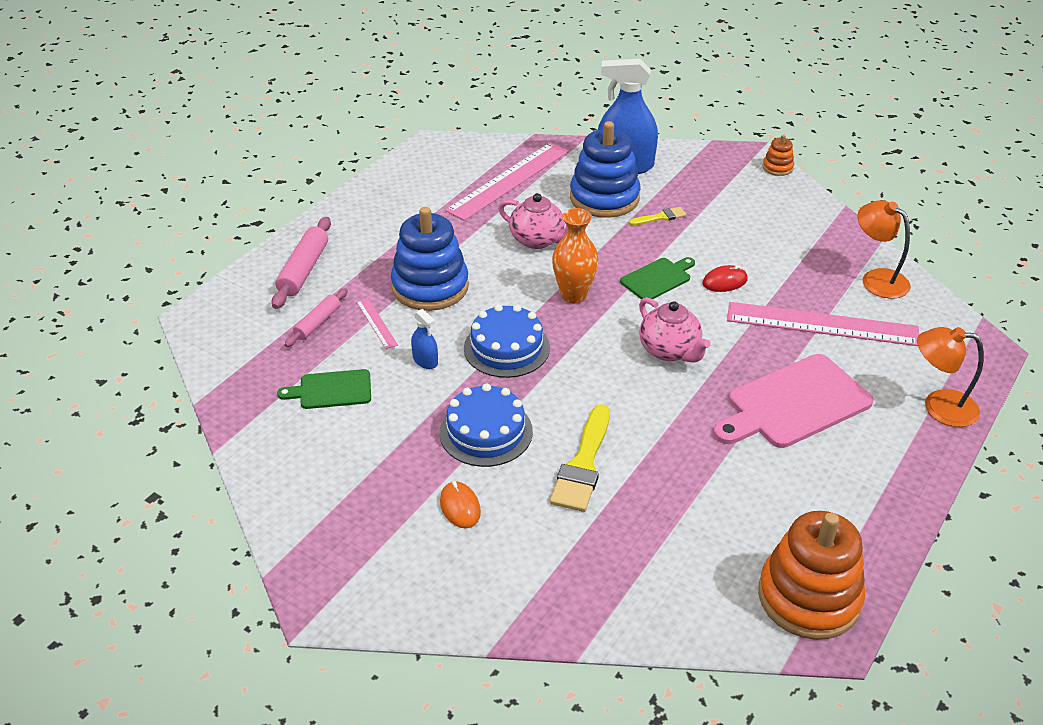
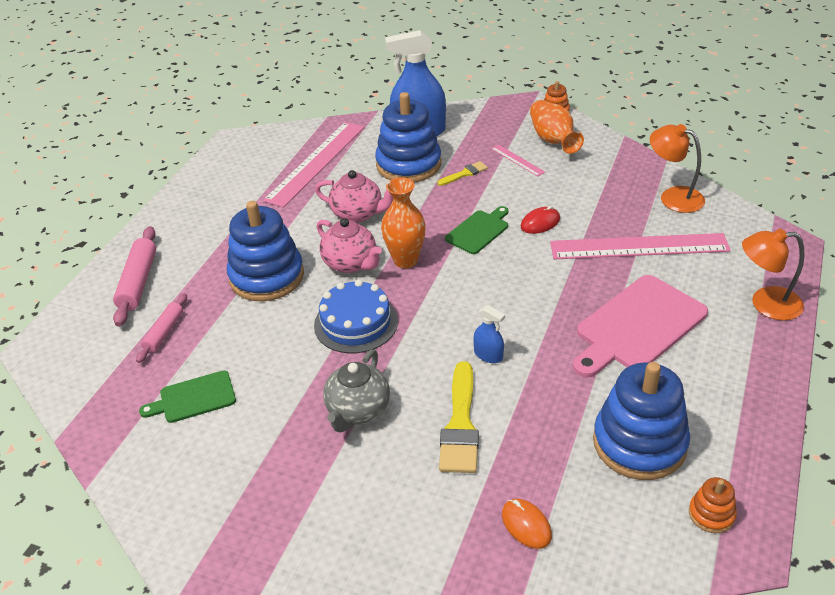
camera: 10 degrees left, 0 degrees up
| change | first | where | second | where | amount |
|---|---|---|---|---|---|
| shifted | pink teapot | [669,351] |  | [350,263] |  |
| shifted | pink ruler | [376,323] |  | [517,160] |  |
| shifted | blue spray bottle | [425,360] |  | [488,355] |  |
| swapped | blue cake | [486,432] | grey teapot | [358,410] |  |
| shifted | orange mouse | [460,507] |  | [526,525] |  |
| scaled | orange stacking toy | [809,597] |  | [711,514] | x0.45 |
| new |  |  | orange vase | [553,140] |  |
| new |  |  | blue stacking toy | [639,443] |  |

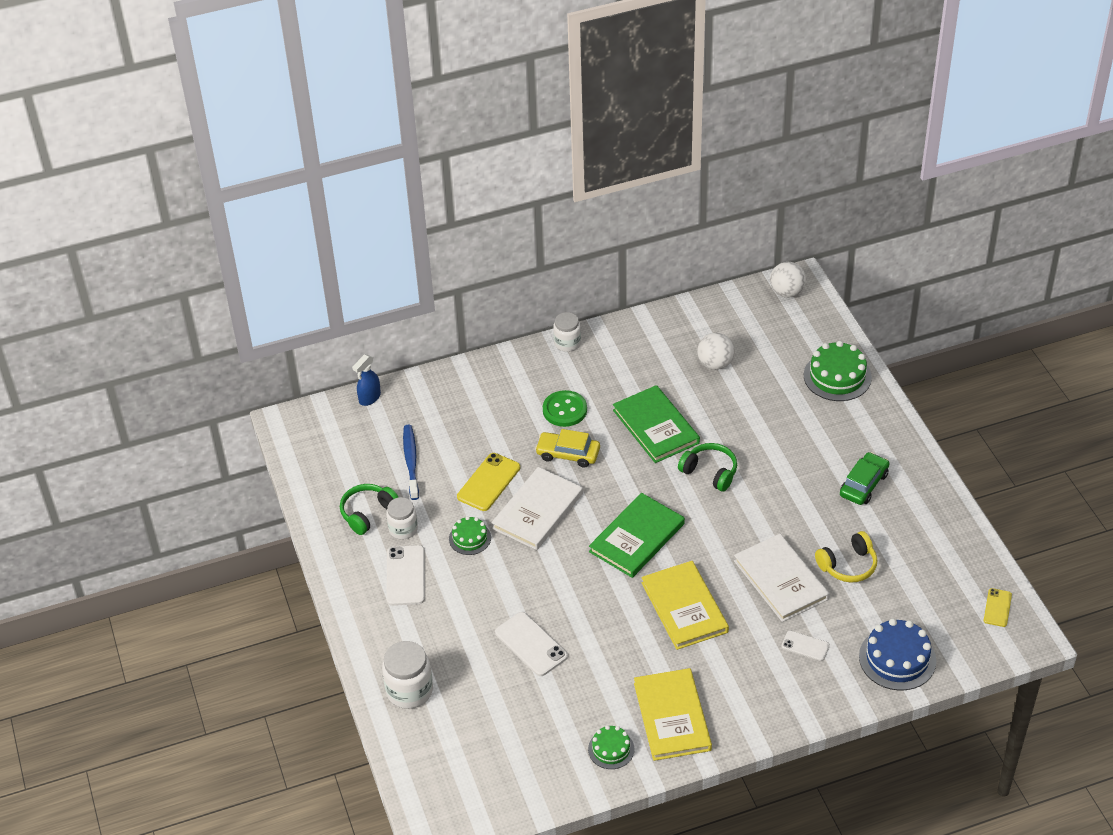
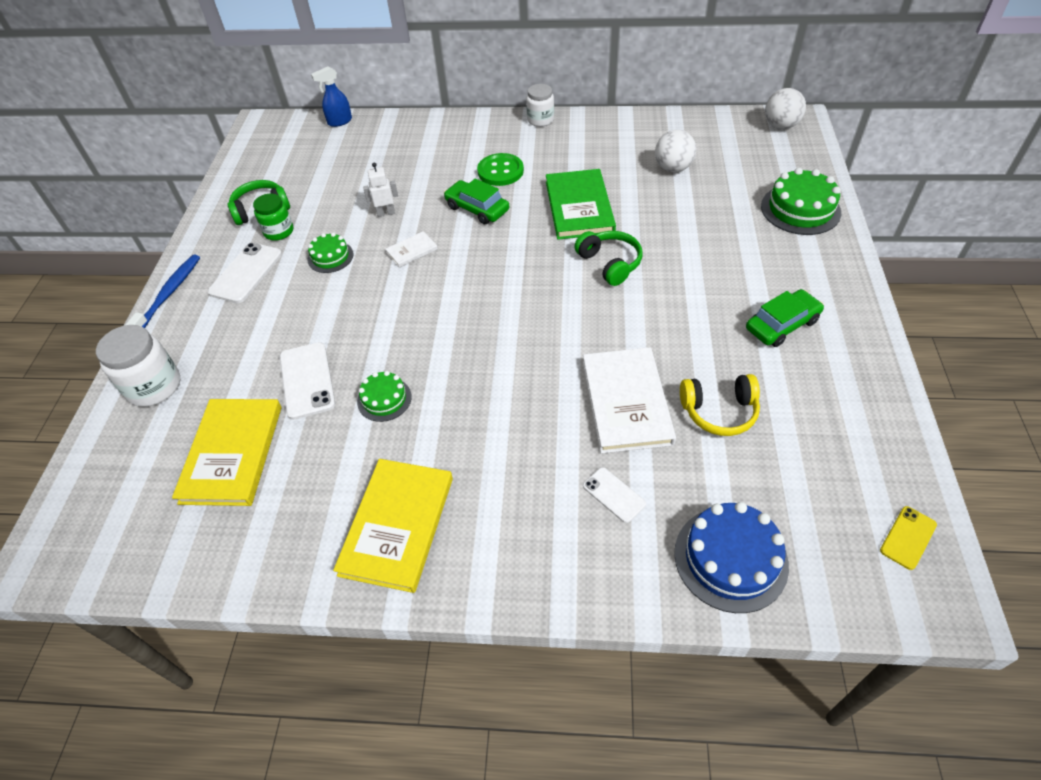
camera: 25 degrees right, 5 degrees up
| change | first | where | second | where | amount |
|---|---|---|---|---|---|
| shifted | blue toothbrush | [411,461] |  | [169,294] |  |
| repainted | yellow car | [568,454] | green car | [477,209] |  |
| swapped | yellow phone | [489,482] | white robot | [386,213] |  |
| scaled | white book | [537,511] |  | [411,251] | x0.47 |
| gone | green book | [637,538] |  |  |  |
| repainted | white jar | [403,529] | green jar | [278,231] |  |
| shifted | yellow book | [684,607] |  | [232,453] |  |
| shifted | green cake | [611,749] |  | [384,399] |  |

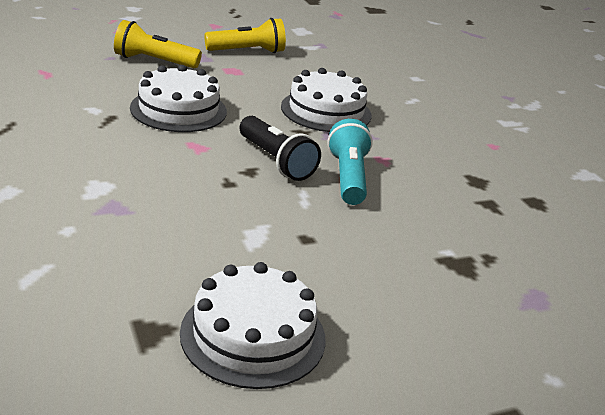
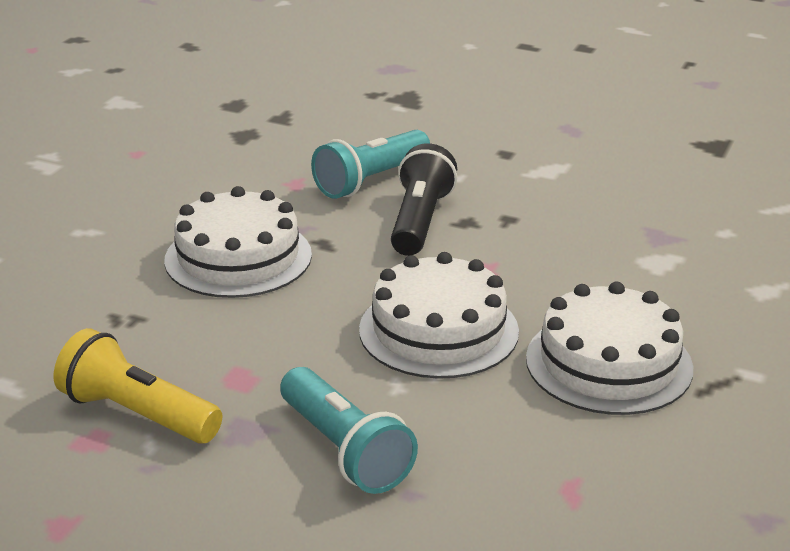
camera: 130 degrees left, 0 degrees up
| change | first | where | second | where | amount |
|---|---|---|---|---|---|
| repainted | yellow flashlight | [154,61] | turquoise flashlight | [345,450] |  |
| shifted | white cake | [253,335] |  | [609,363] |  |

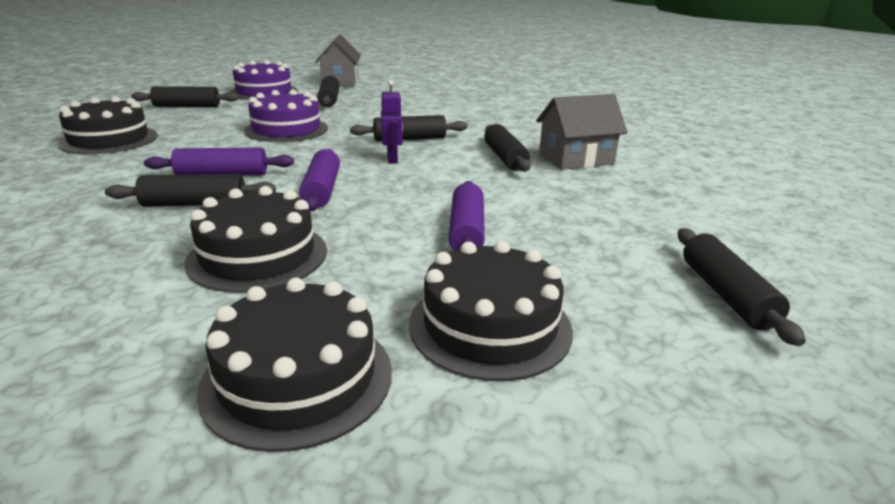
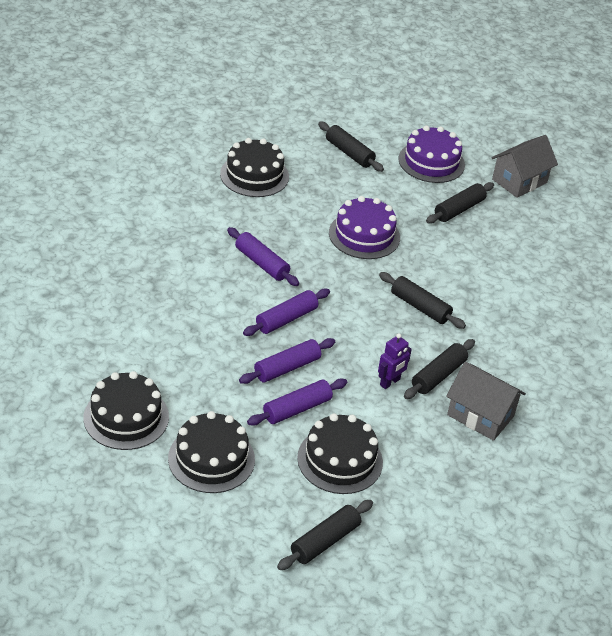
camera: 50 degrees right, 15 degrees up
| change | first | where | second | where | amount |
|---|---|---|---|---|---|
| shifted | purple robot | [392,159] |  | [390,382] |  |
| gone | black rolling pin | [195,204] |  |  |  |
| shifted | black cake | [258,256] |  | [340,460] |  |
| new |  |  | purple rolling pin | [287,368] |  |

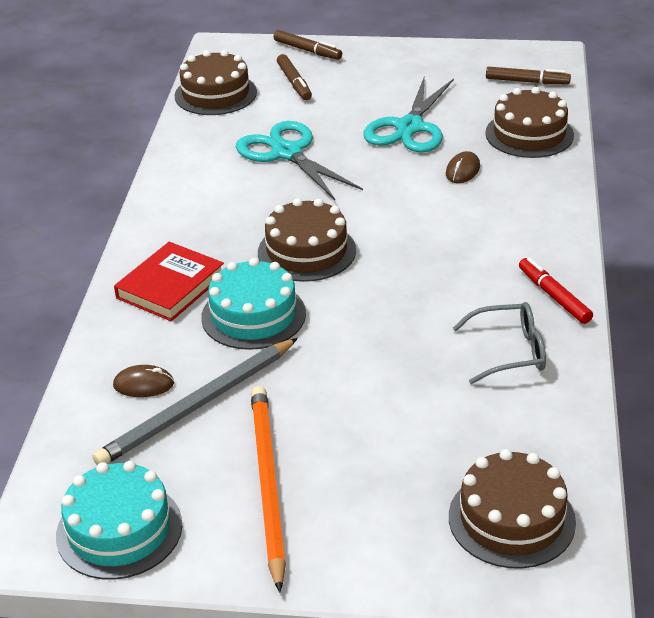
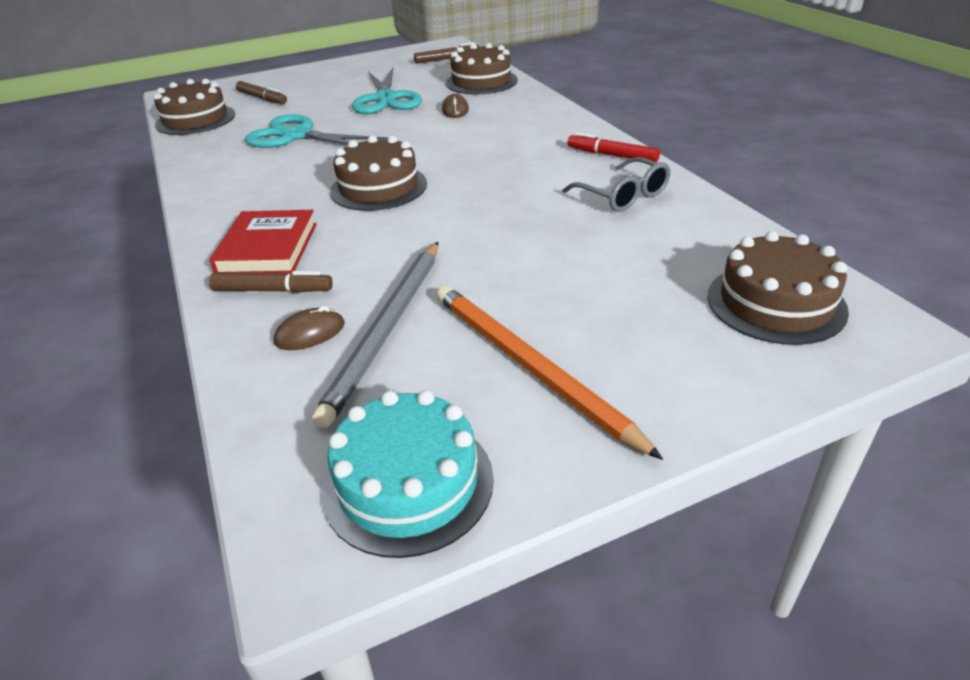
camera: 30 degrees left, 0 degrees up
| change | first | where | second | where | amount |
|---|---|---|---|---|---|
| shifted | brown marker | [307,50] |  | [272,290] |  |
| gone | turquoise cake | [253,315] |  |  |  |
| rotated | grey glasses | [510,352] |  | [623,196] | 90 degrees clockwise |

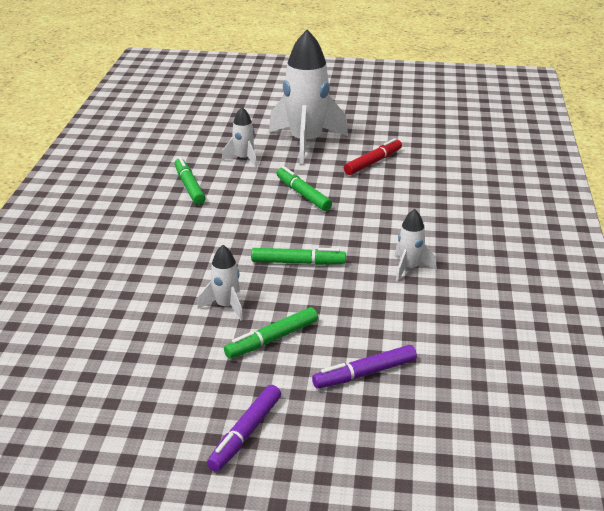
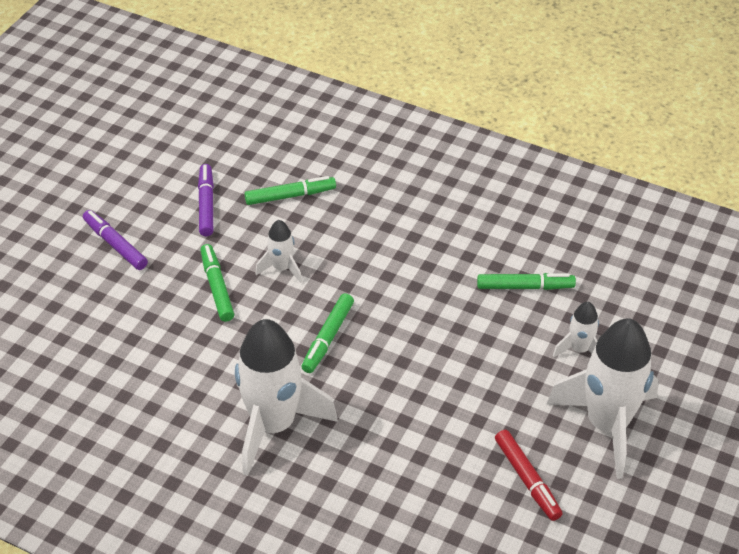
camera: 110 degrees right, 15 degrees up
| change | first | where | second | where | amount |
|---|---|---|---|---|---|
| shifted | green marker | [303,194] |  | [290,196] |  |
| scaled | white rocket | [409,268] |  | [273,425] | x2.14 |
| shifted | purple marker | [364,374] |  | [206,204] |  |

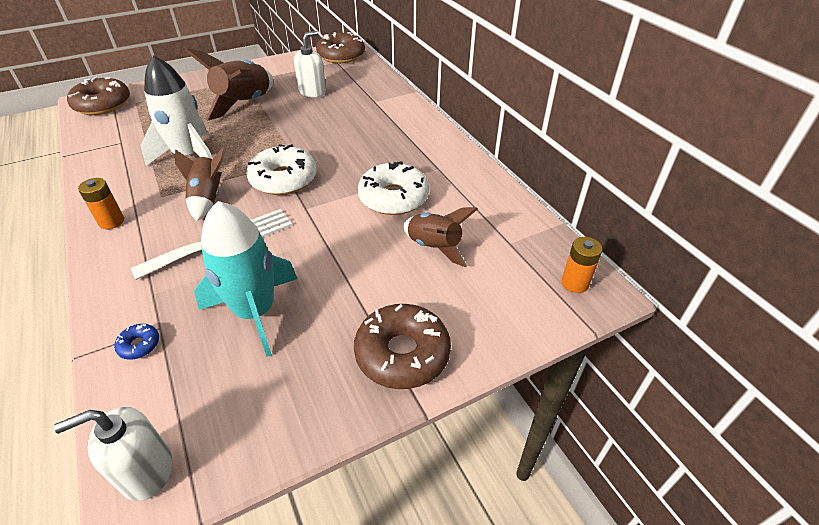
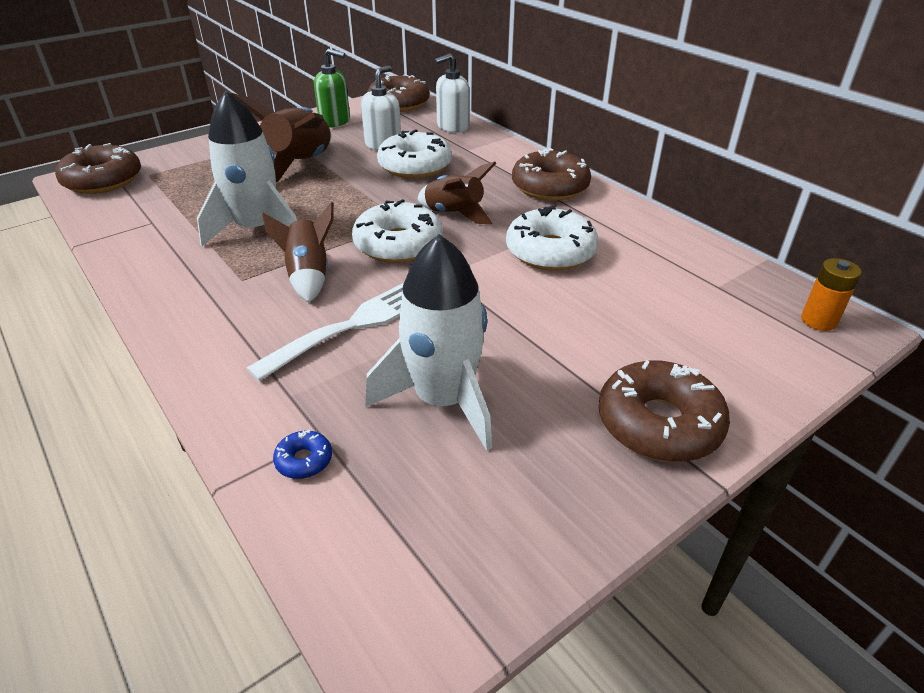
camera: 10 degrees left, 5 degrees down
| change | first | where | second | where | amount |
|---|---|---|---|---|---|
| gone | orange battery | [111,221] |  |  |  |
| repainted | turquoise rocket | [255,312] | white rocket | [442,400] |  |
| shifted | brown rocket | [434,247] |  | [454,214] |  |
| shifted | white soap dispenser | [146,470] |  | [452,126] |  |
| new |  |  | green soap dispenser | [335,121] |  |
| new |  |  | white donut | [415,166] |  |
| new |  |  | brown donut | [550,187] |  |

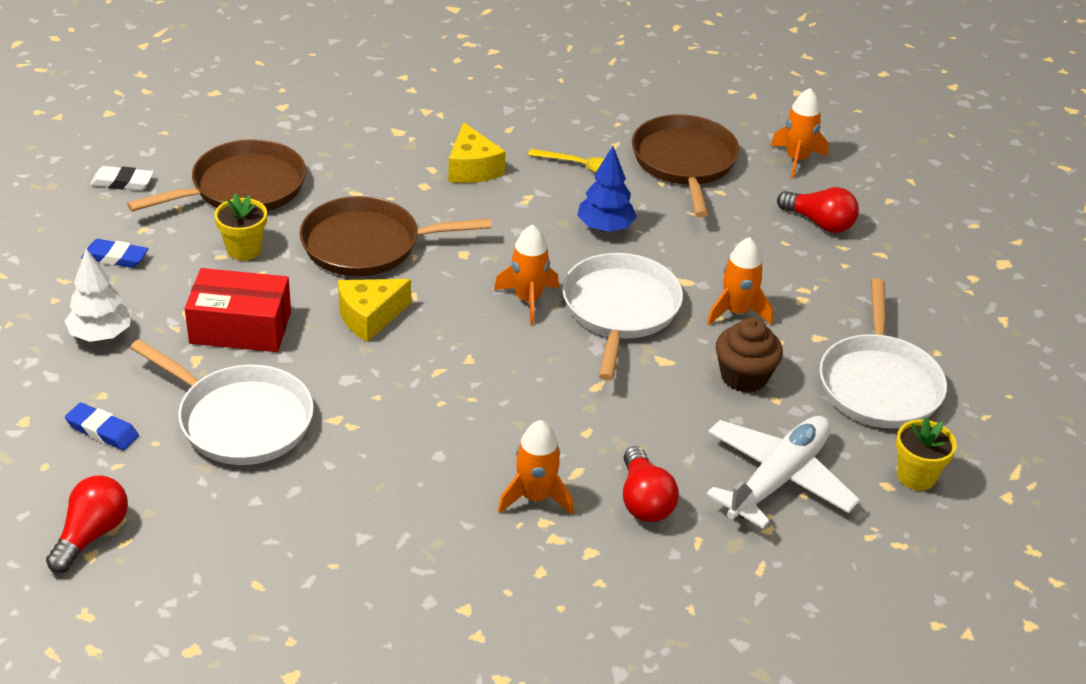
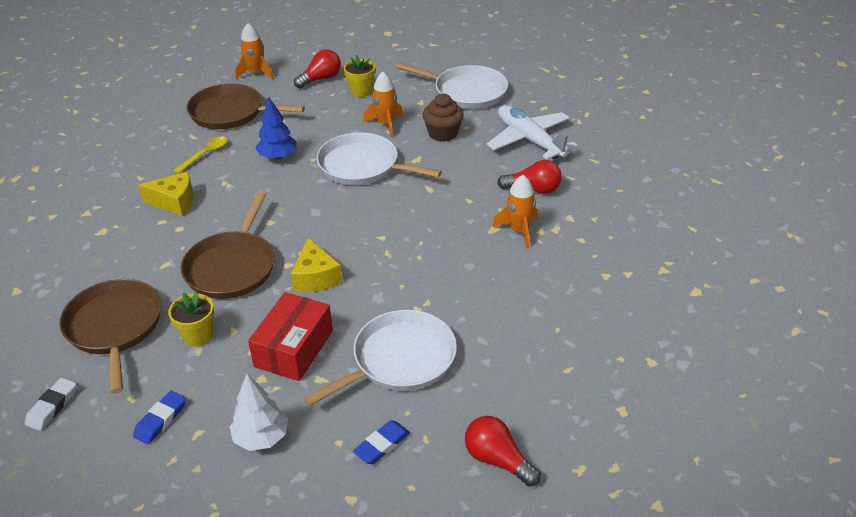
camera: 70 degrees left, 0 degrees up
| change | first | where | second | where | amount |
|---|---|---|---|---|---|
| gone | orange rocket | [528,299] |  |  |  |
| shifted | yellow flower pot | [916,476] |  | [361,91] |  |

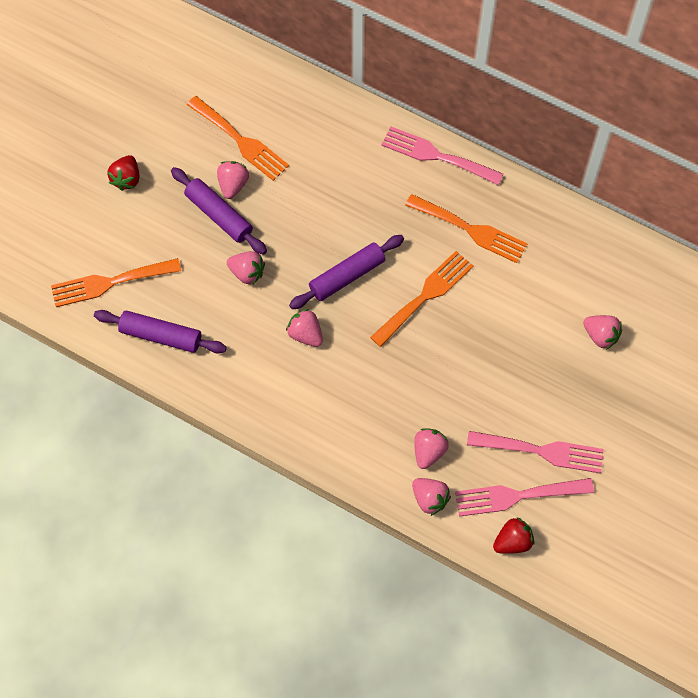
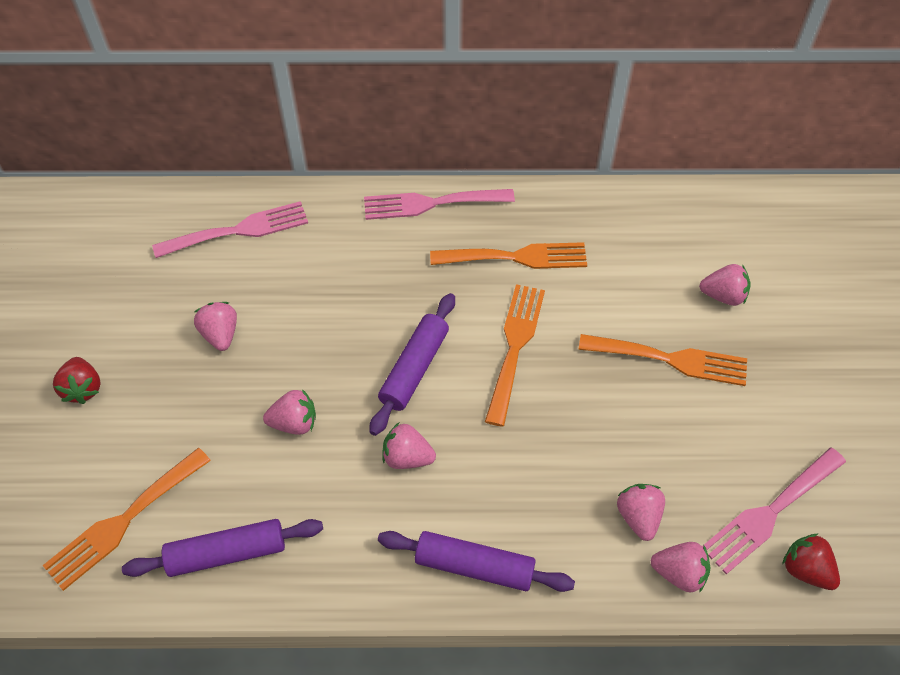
camera: 30 degrees left, 10 degrees down
| change | first | where | second | where | amount |
|---|---|---|---|---|---|
| shifted | orange fork | [241,141] |  | [671,359] |  |
| shifted | purple rolling pin | [219,215] |  | [474,566] |  |
| shifted | pink fork | [542,451] |  | [239,230] |  |
| rotated | red strawberry | [513,542] |  | [805,569] | 75 degrees counterclockwise |

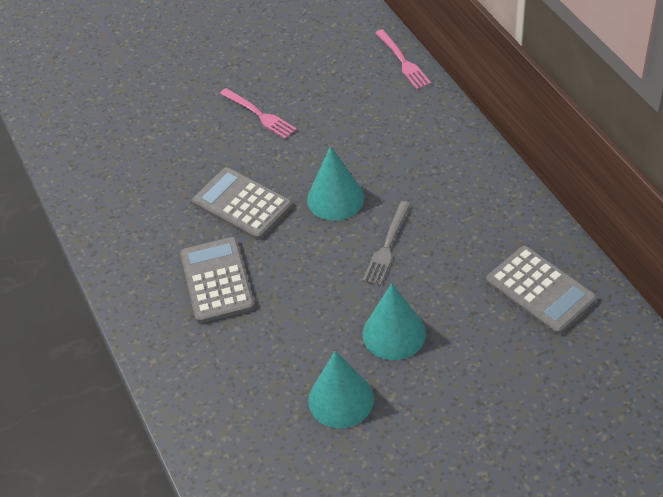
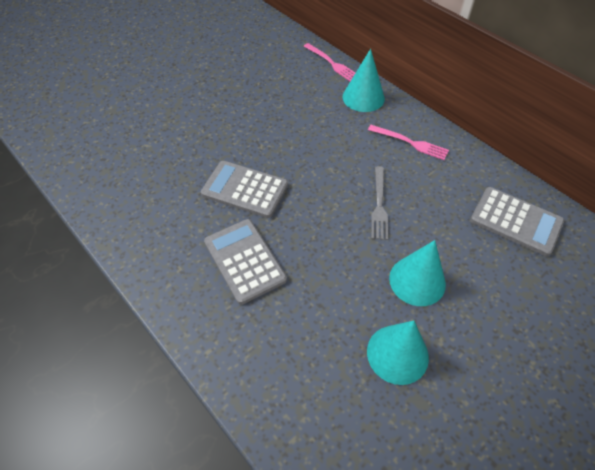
camera: 20 degrees left, 5 degrees up
| change | first | where | second | where | amount |
|---|---|---|---|---|---|
| shifted | pink fork | [260,115] |  | [411,143] |  |
| shifted | turquoise cone | [335,198] |  | [363,97] |  |

